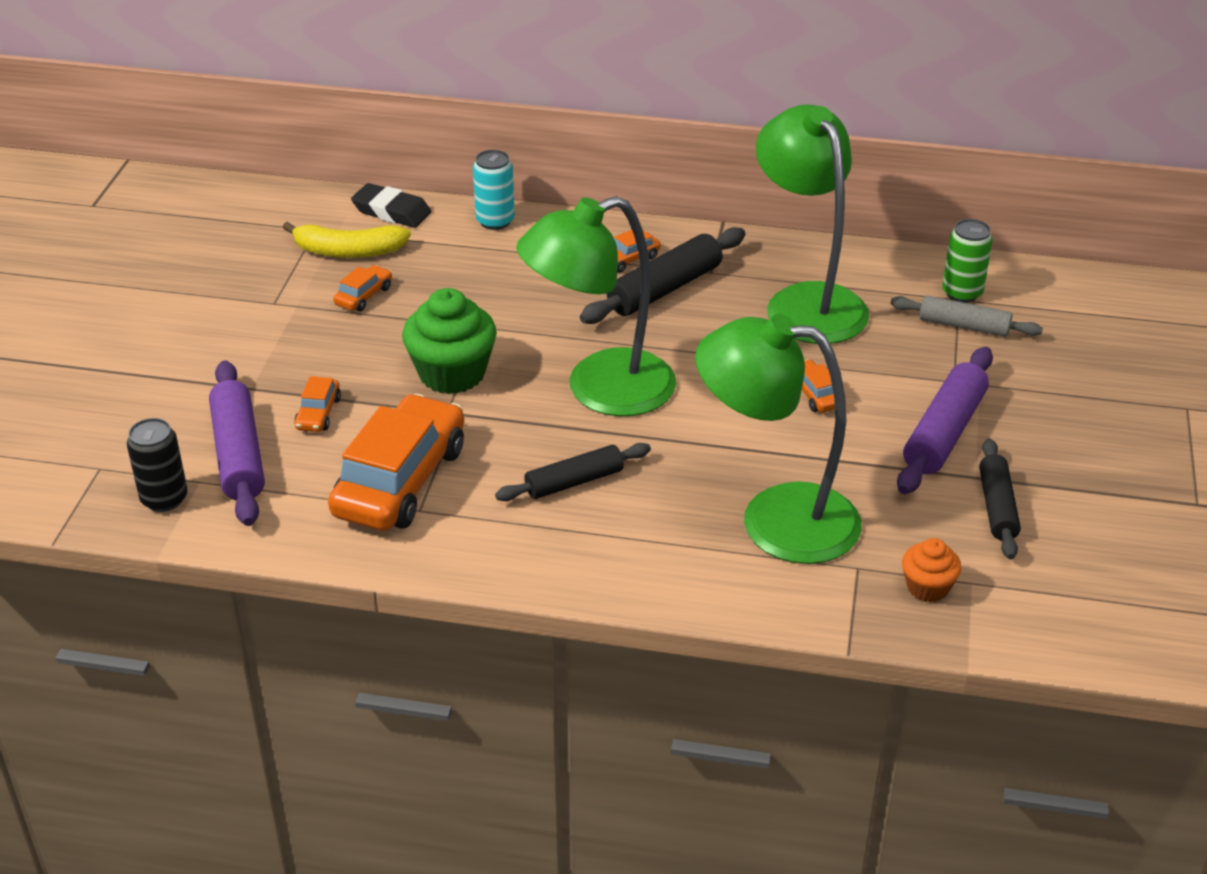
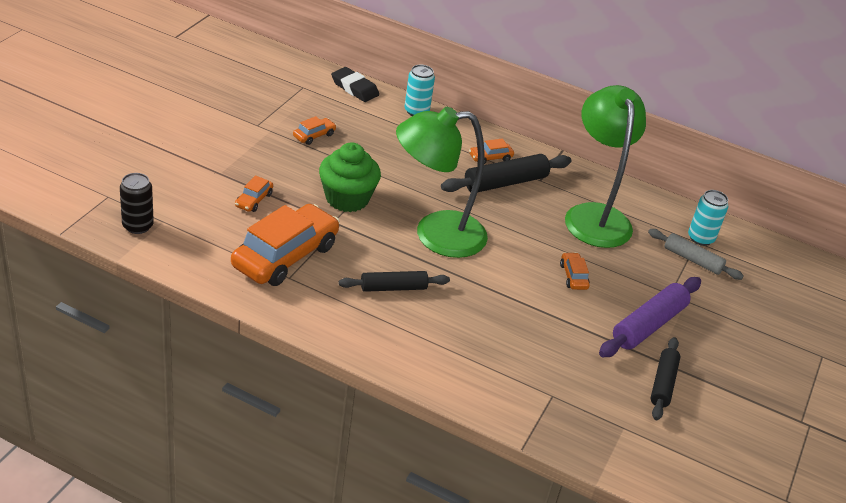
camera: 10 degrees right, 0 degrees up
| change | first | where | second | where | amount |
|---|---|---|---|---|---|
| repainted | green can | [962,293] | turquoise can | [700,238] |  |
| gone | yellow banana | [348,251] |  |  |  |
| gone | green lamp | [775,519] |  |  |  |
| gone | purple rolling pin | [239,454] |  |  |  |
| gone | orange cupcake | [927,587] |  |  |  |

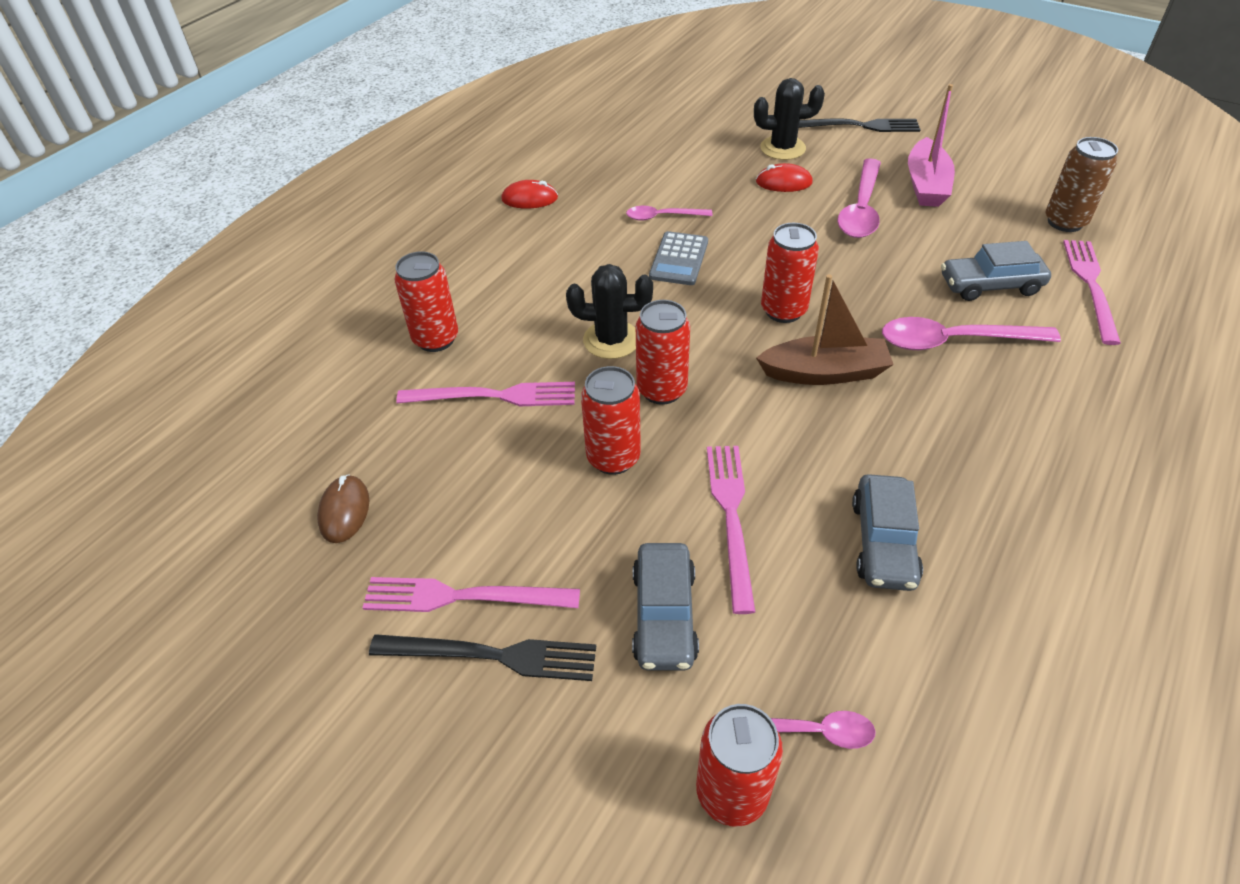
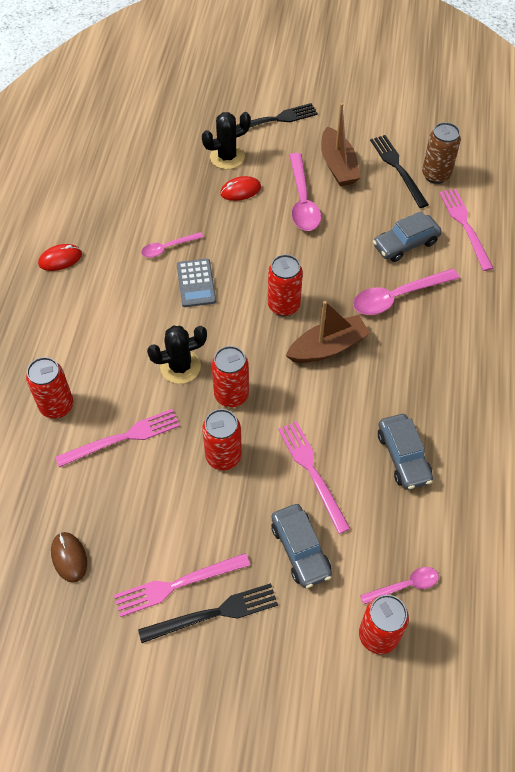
camera: 25 degrees left, 10 degrees up
| change | first | where | second | where | amount |
|---|---|---|---|---|---|
| repainted | pink boat | [926,185] | brown boat | [338,165] |  |
| new |  |  | black fork | [398,168] |  |

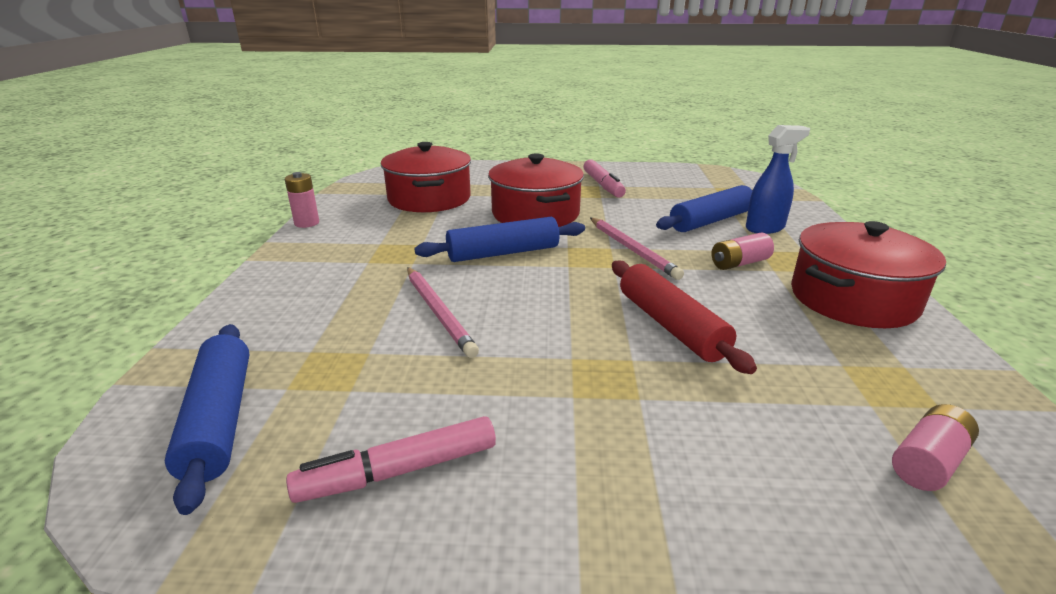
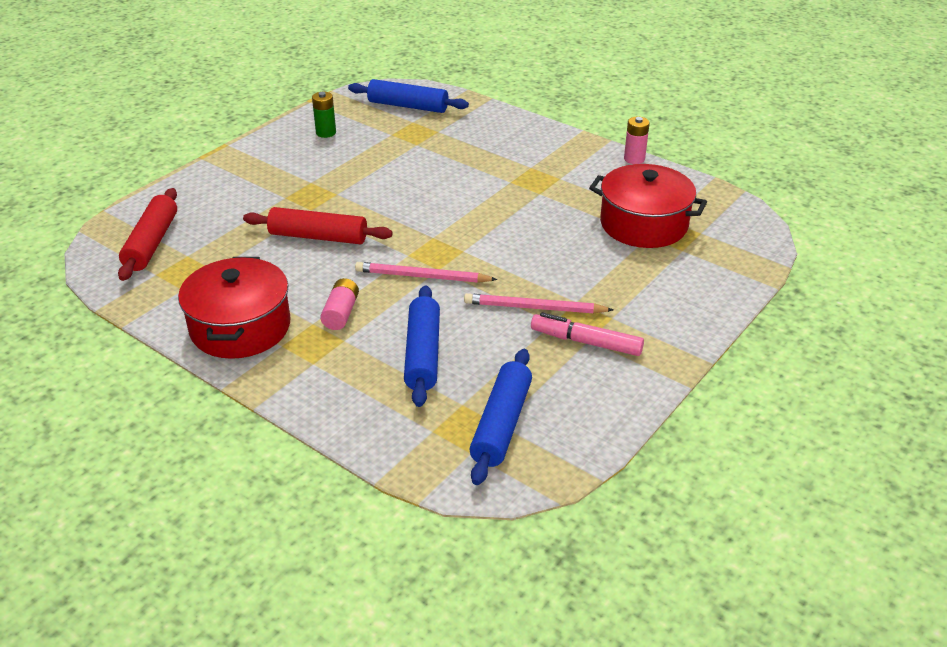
camera: 125 degrees right, 10 degrees up
| change | first | where | second | where | amount |
|---|---|---|---|---|---|
| gone | blue spray bottle | [765,228] |  |  |  |
| gone | red pot | [535,214] |  |  |  |
| shifted | blue rolling pin | [503,253] |  | [501,424] |  |
| shifted | pink pencil | [439,312] |  | [534,308] |  |
| swapped | pink battery | [928,462] | red rolling pin | [152,243] |  |
| swapped | pink marker | [399,471] | green battery | [326,133] |  |

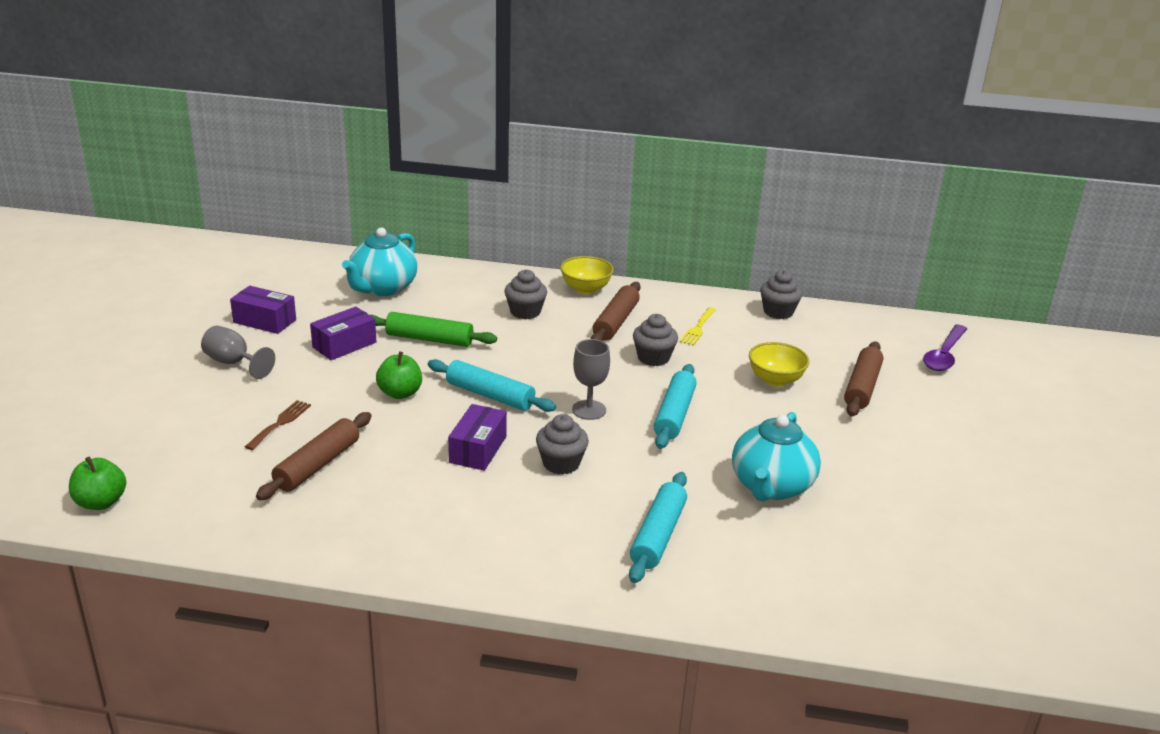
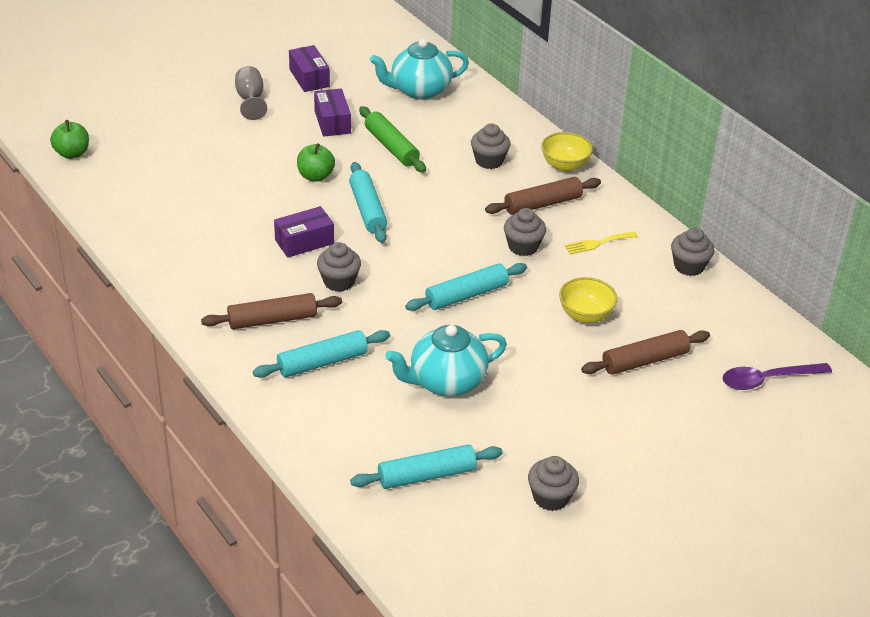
camera: 45 degrees right, 10 degrees up
| change | first | where | second | where | amount |
|---|---|---|---|---|---|
| rotated | purple box | [344,345] |  | [332,122] | 75 degrees clockwise |
| gone | grey goblet | [589,410] |  |  |  |
| gone | brown fork | [280,423] |  |  |  |
| shifted | brown rolling pin | [317,465] |  | [272,320] |  |
| new |  |  | turquoise rolling pin | [426,475] |  |
| new |  |  | grey cupcake | [551,497] |  |

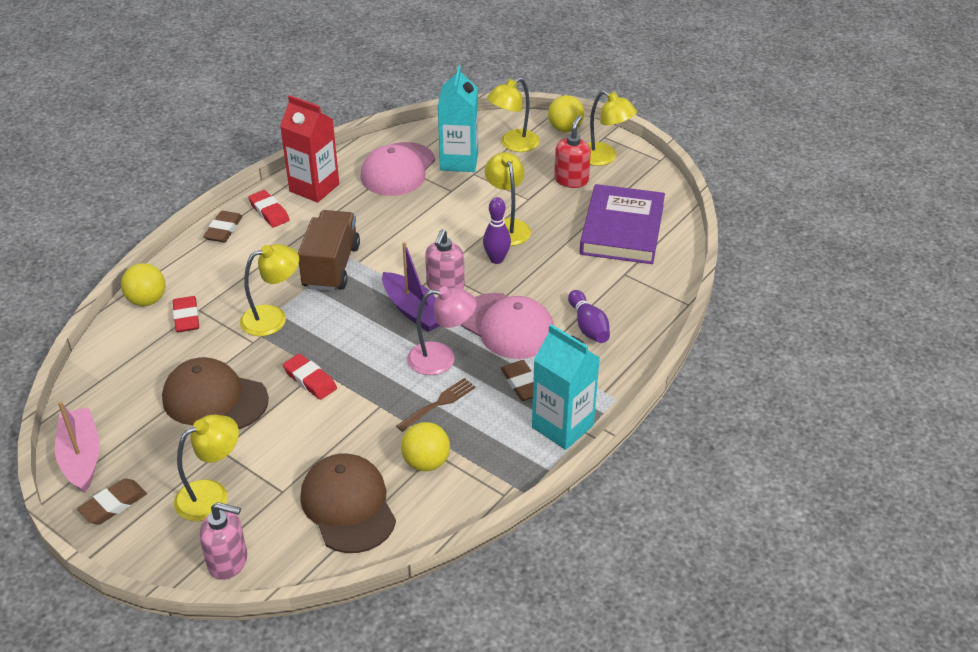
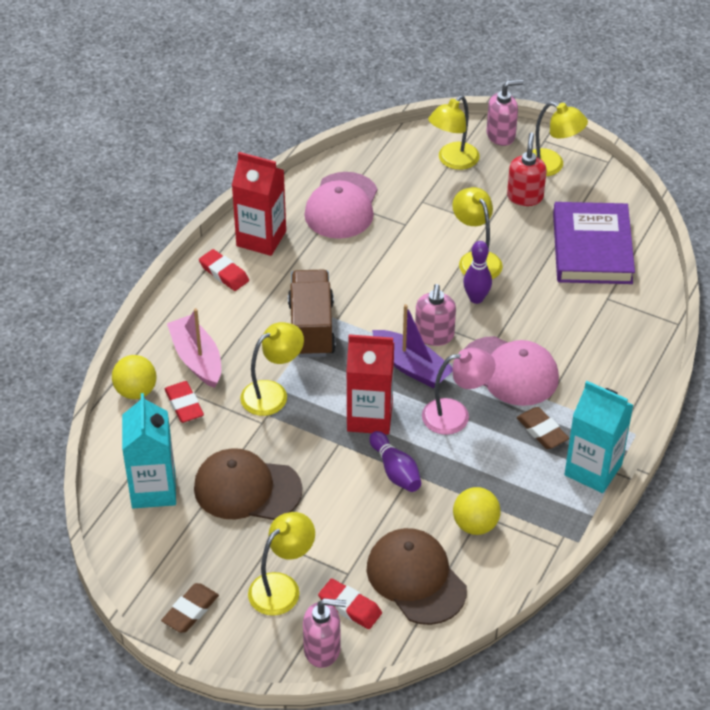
camera: 10 degrees left, 5 degrees up
| change | first | where | second | where | amount |
|---|---|---|---|---|---|
| shifted | turquoise carton | [459,161] |  | [153,489] |  |
| swapped | yellow ball | [565,129] | pink soap dispenser | [501,135] |  |
| gone | brown eraser | [223,230] |  |  |  |
| shifted | purple bowling pin | [588,326] |  | [395,470] |  |
| shifted | red eraser | [310,380] |  | [350,606] |  |
| gone | brown fork | [438,404] |  |  |  |
| shifted | pink boat | [81,457] |  | [197,359] |  |
| new |  |  | red carton | [369,417] |  |

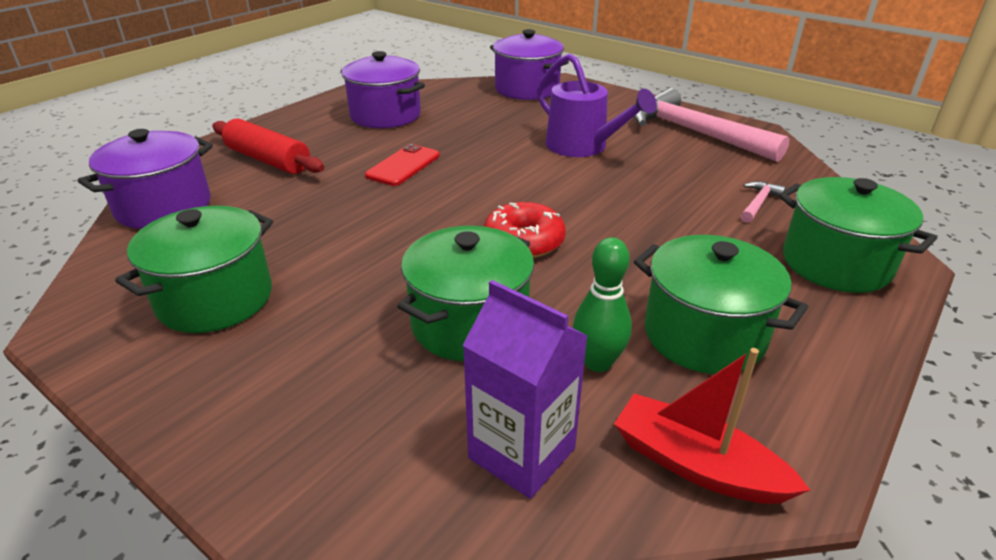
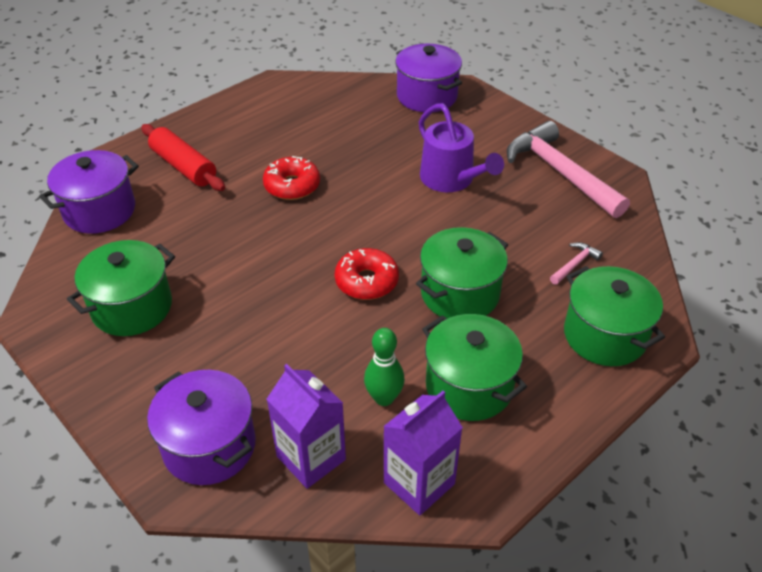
camera: 10 degrees right, 10 degrees up
| change | first | where | second | where | amount |
|---|---|---|---|---|---|
| shifted | purple pot | [385,115] |  | [209,446] |  |
| swapped | red phone | [403,165] | red donut | [292,186] |  |
| shifted | green pot | [469,324] |  | [460,294] |  |
| swapped | red boat | [696,465] | purple carton | [419,483] |  |

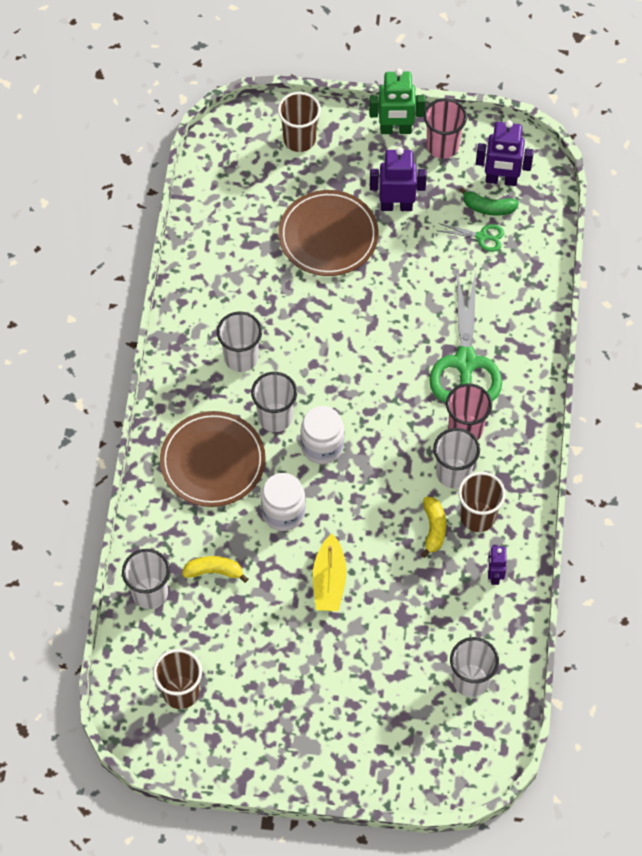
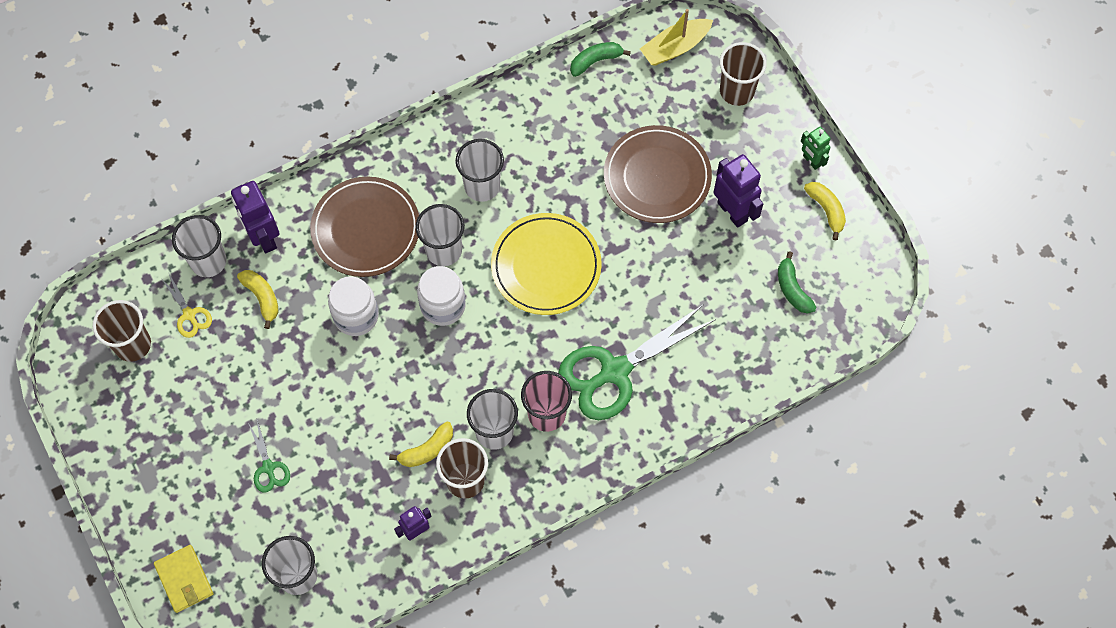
camera: 55 degrees right, 5 degrees up
| change | first | where | second | where | amount |
|---|---|---|---|---|---|
| scaled | green robot | [395,130] |  | [811,161] | x0.59 |
| swapped | pink cup | [442,146] | yellow banana | [826,210] |  |
| shifted | purple robot | [501,180] |  | [264,237] |  |
| shifted | green scissors | [482,237] |  | [268,467] |  |
| shifted | yellow boat | [329,581] |  | [675,47] |  |
| new |  |  | green banana | [595,61] |  |
| new |  |  | yellow plate | [546,266] |  |
| new |  |  | yellow scissors | [189,314] |  |
| new |  |  | yellow wallet | [184,579] |  |

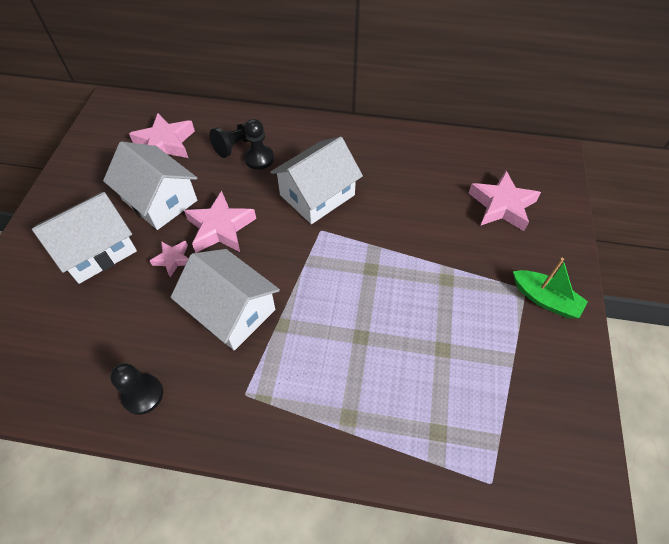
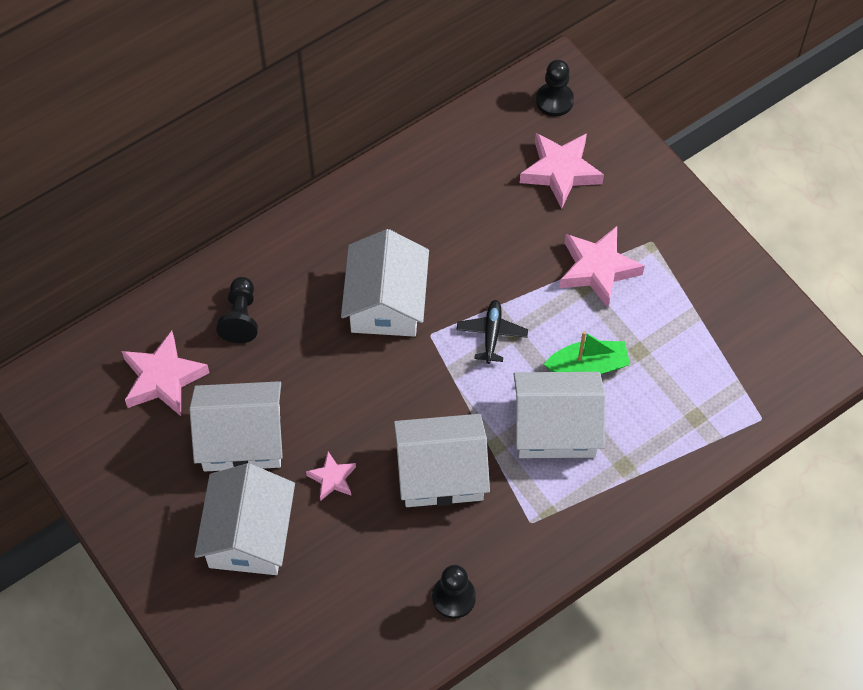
camera: 45 degrees left, 5 degrees up
| change | first | where | second | where | amount |
|---|---|---|---|---|---|
| shifted | black pawn | [259,158] |  | [554,100] |  |
| shifted | pink star | [220,228] |  | [598,269] |  |
| shifted | green boat | [545,299] |  | [588,366] |  |
| new |  |  | black plane | [491,334] |  |
| new |  |  | white house | [555,427] |  |

